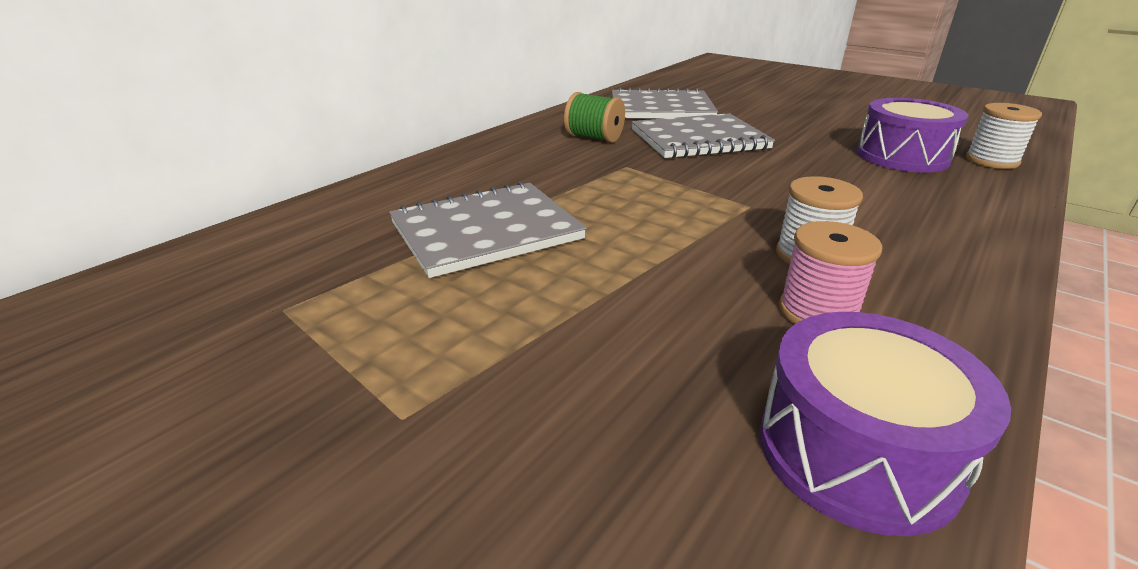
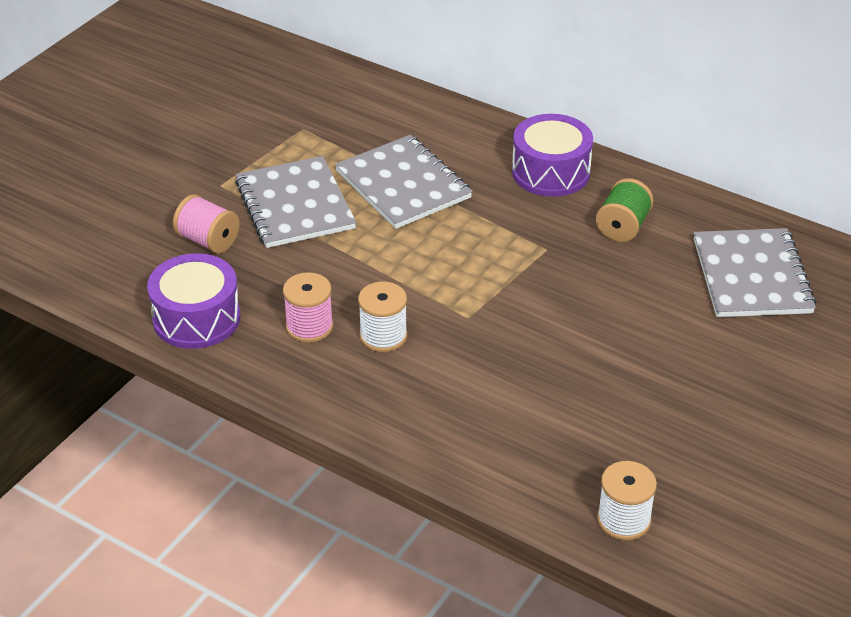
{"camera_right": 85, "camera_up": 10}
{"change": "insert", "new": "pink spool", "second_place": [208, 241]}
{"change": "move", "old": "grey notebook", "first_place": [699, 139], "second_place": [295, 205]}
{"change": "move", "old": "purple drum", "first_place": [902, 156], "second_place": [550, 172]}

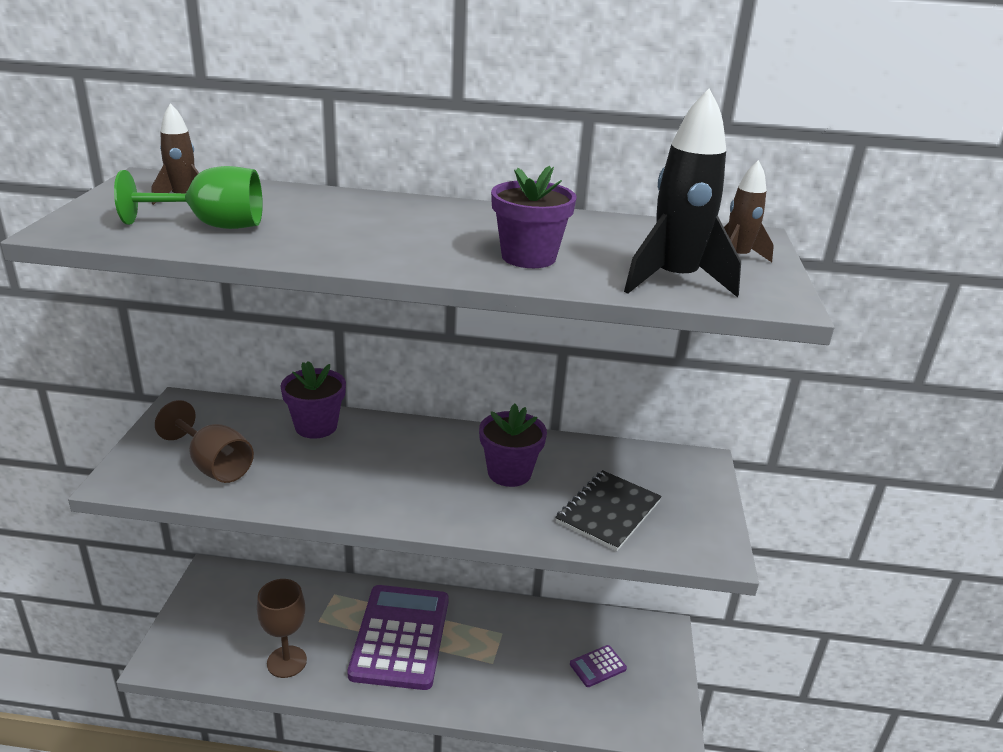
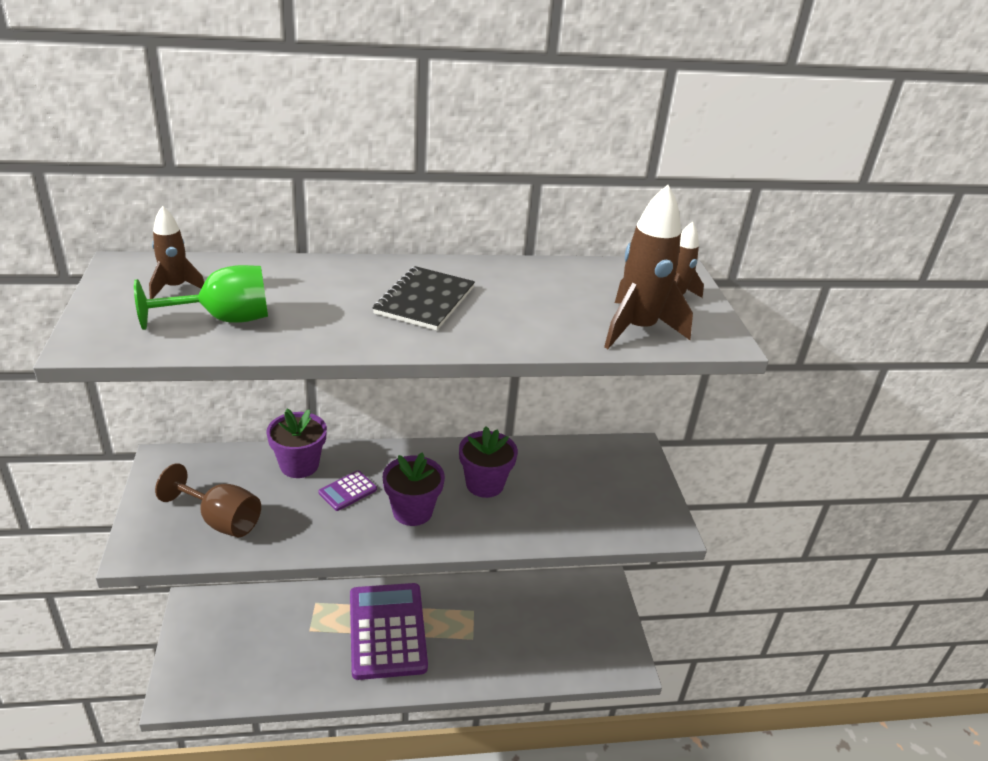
{"camera_right": -15, "camera_up": 5}
{"change": "move", "old": "purple calculator", "first_place": [598, 666], "second_place": [347, 491]}
{"change": "move", "old": "black notebook", "first_place": [608, 512], "second_place": [425, 300]}
{"change": "move", "old": "purple flower pot", "first_place": [528, 257], "second_place": [412, 511]}
{"change": "recolor", "old": "black rocket", "new": "brown rocket", "first_place": [674, 280], "second_place": [637, 329]}
{"change": "delete", "old": "brown goblet", "first_place": [286, 662]}

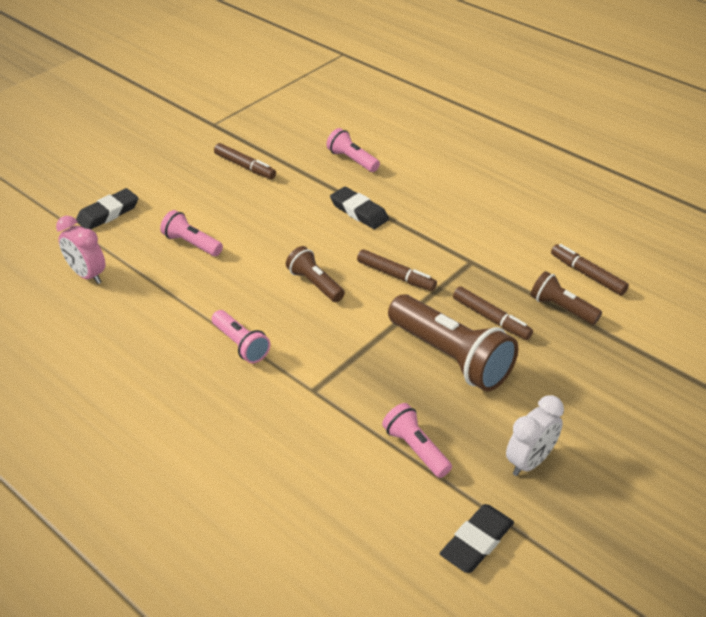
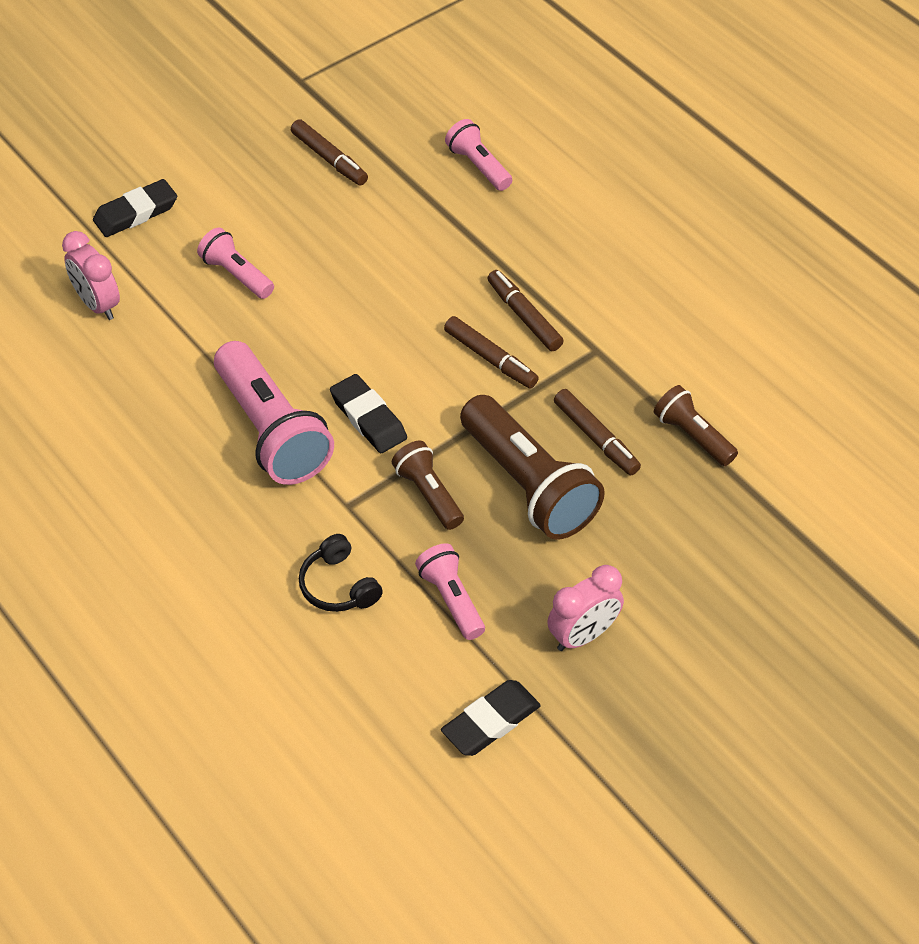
{"camera_right": 10, "camera_up": 10}
{"change": "resize", "old": "pink flashlight", "first_place": [241, 345], "second_place": [272, 431], "factor": 1.85}
{"change": "insert", "new": "black headphones", "second_place": [339, 585]}
{"change": "move", "old": "black eraser", "first_place": [359, 211], "second_place": [368, 418]}
{"change": "move", "old": "brown flashlight", "first_place": [315, 284], "second_place": [428, 494]}
{"change": "move", "old": "brown marker", "first_place": [587, 274], "second_place": [524, 316]}
{"change": "recolor", "old": "white clock", "new": "pink clock", "first_place": [529, 461], "second_place": [583, 635]}

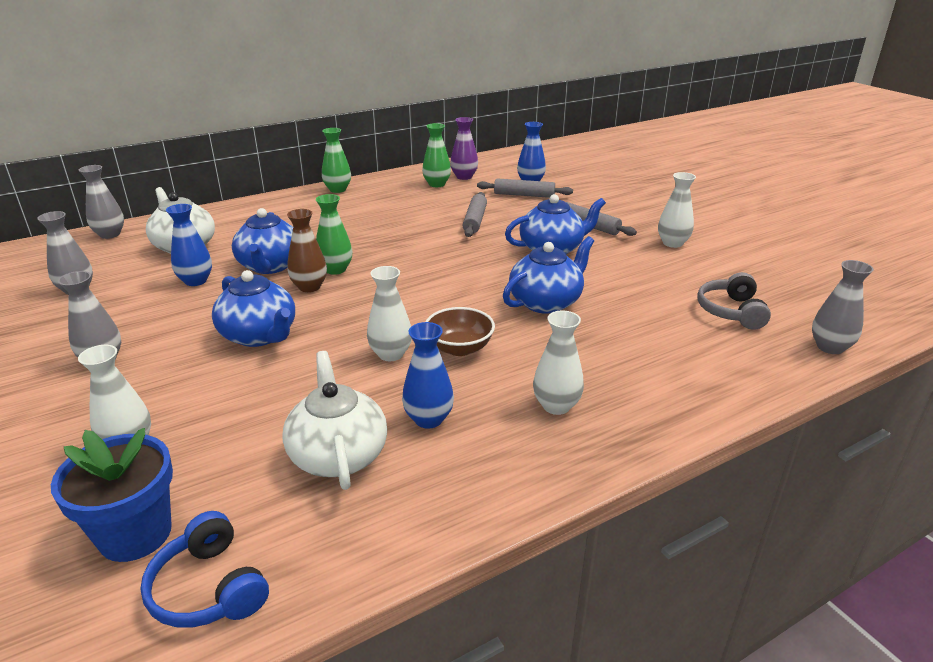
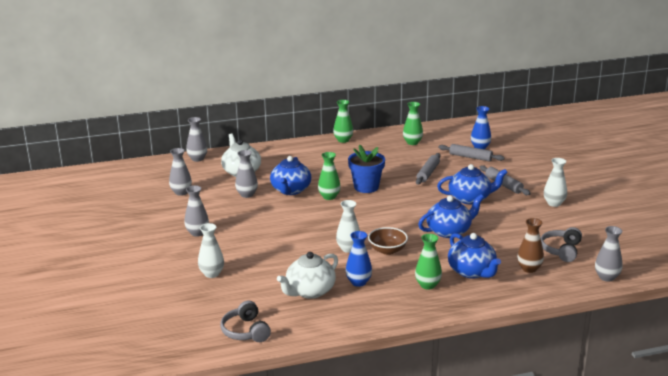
{"camera_right": 15, "camera_up": -5}
{"change": "recolor", "old": "blue headphones", "new": "grey headphones", "first_place": [209, 588], "second_place": [245, 331]}
{"change": "recolor", "old": "blue vase", "new": "grey vase", "first_place": [196, 281], "second_place": [247, 194]}
{"change": "rotate", "old": "white teapot", "first_place": [338, 454], "second_place": [309, 291], "degrees": -135}
{"change": "move", "old": "blue flower pot", "first_place": [135, 534], "second_place": [366, 187]}
{"change": "recolor", "old": "white vase", "new": "green vase", "first_place": [556, 406], "second_place": [427, 285]}
{"change": "move", "old": "blue teapot", "first_place": [259, 335], "second_place": [472, 272]}
{"change": "move", "old": "brown vase", "first_place": [309, 287], "second_place": [529, 268]}
{"change": "delete", "old": "purple vase", "first_place": [464, 177]}

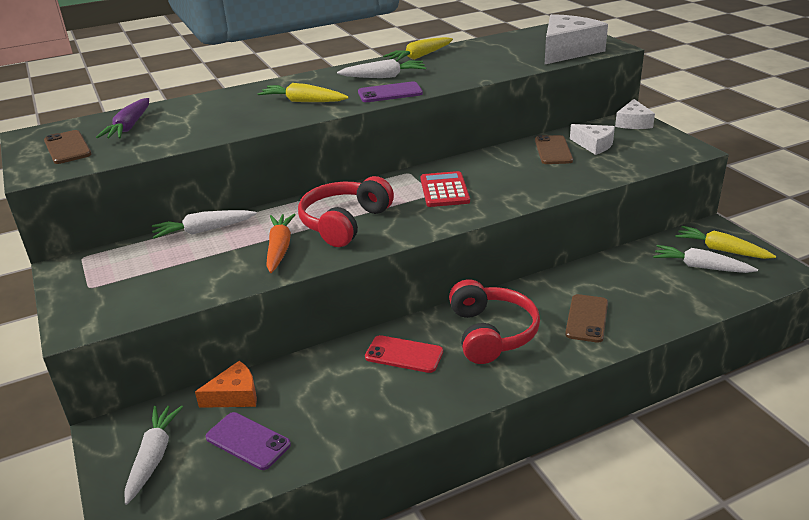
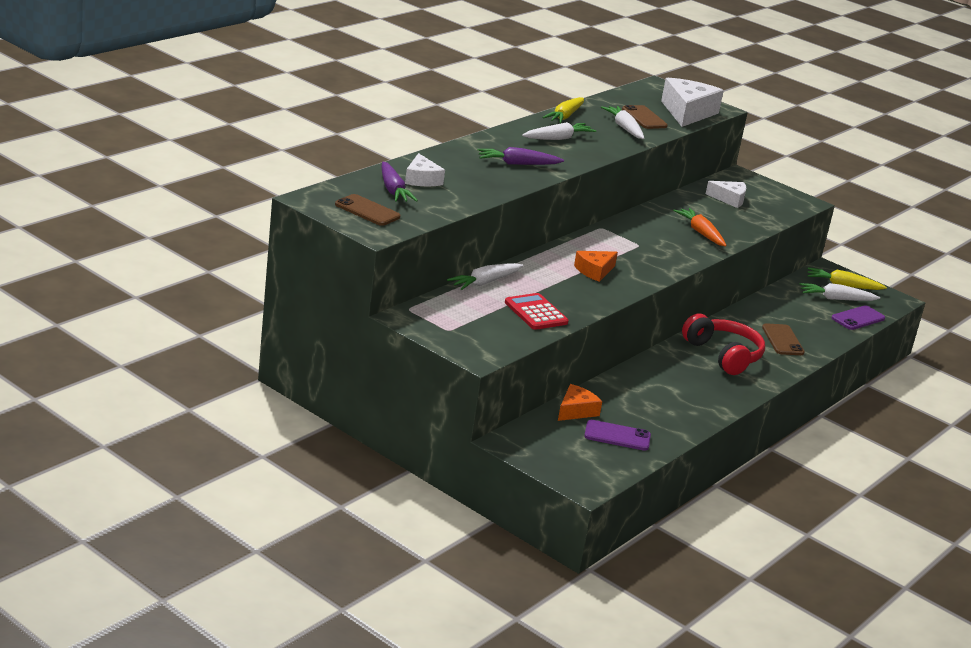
{"camera_right": -30, "camera_up": -5}
{"change": "move", "old": "white cheese", "first_place": [633, 123], "second_place": [421, 179]}
{"change": "recolor", "old": "yellow carrot", "new": "purple carrot", "first_place": [303, 101], "second_place": [517, 164]}
{"change": "move", "old": "red calculator", "first_place": [444, 190], "second_place": [535, 312]}
{"change": "replace", "old": "red headphones", "new": "orange cheese", "first_place": [344, 223], "second_place": [594, 271]}
{"change": "move", "old": "white carrot", "first_place": [153, 457], "second_place": [624, 128]}
{"change": "move", "old": "brown phone", "first_place": [553, 150], "second_place": [644, 118]}
{"change": "move", "old": "orange carrot", "first_place": [279, 249], "second_place": [701, 233]}
{"change": "move", "old": "purple phone", "first_place": [390, 93], "second_place": [858, 318]}
{"change": "delete", "old": "red phone", "first_place": [404, 354]}

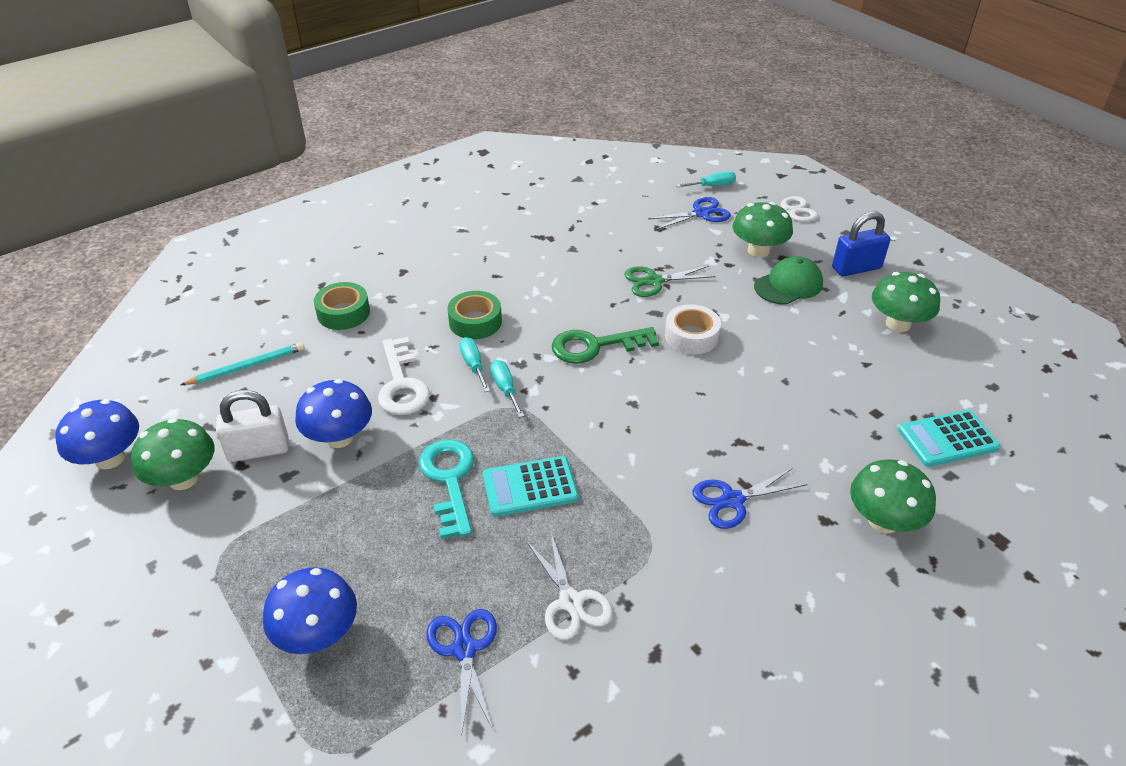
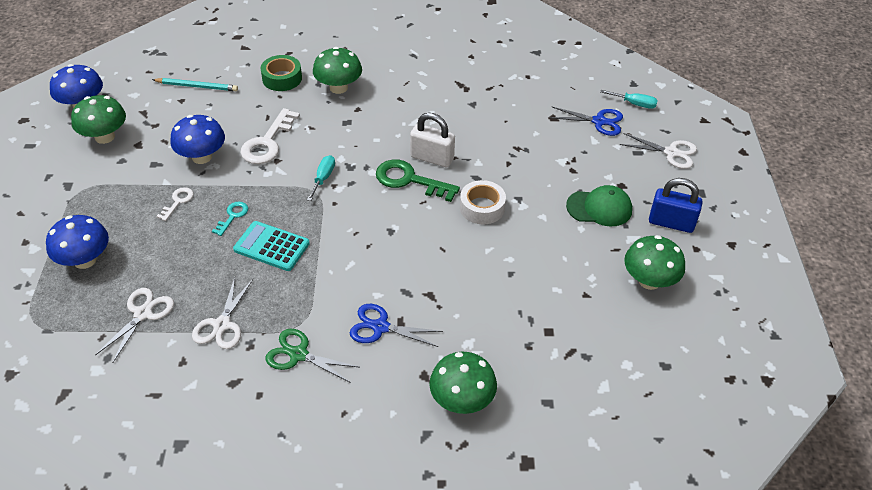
{"camera_right": 35, "camera_up": 5}
{"change": "recolor", "old": "blue scissors", "new": "white scissors", "first_place": [464, 649], "second_place": [143, 314]}
{"change": "insert", "new": "white key", "second_place": [178, 202]}
{"change": "resize", "old": "turquoise key", "first_place": [449, 480], "second_place": [232, 216], "factor": 0.53}
{"change": "move", "old": "green scissors", "first_place": [654, 281], "second_place": [298, 354]}
{"change": "move", "old": "green mushroom", "first_place": [758, 250], "second_place": [338, 87]}
{"change": "move", "old": "white padlock", "first_place": [258, 450], "second_place": [432, 158]}
{"change": "delete", "old": "green tape", "first_place": [475, 322]}
{"change": "delete", "old": "turquoise screwdriver", "first_place": [473, 365]}
{"change": "delete", "old": "turquoise calculator", "first_place": [947, 439]}

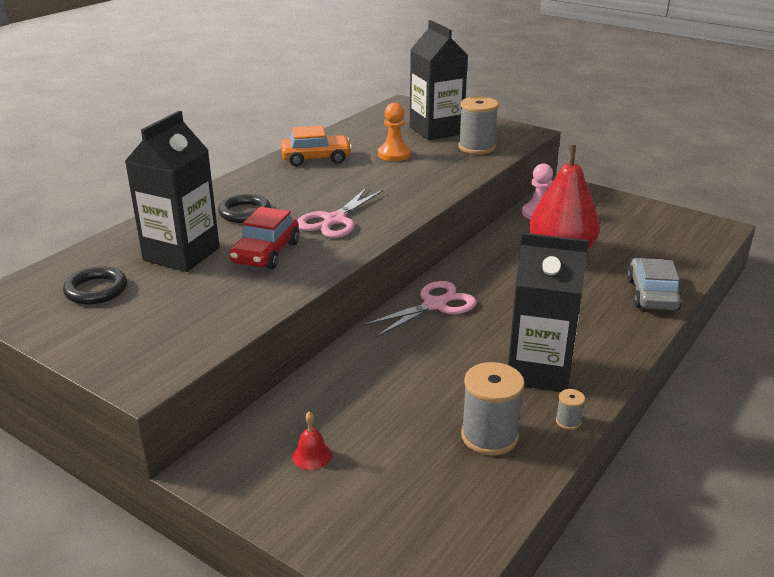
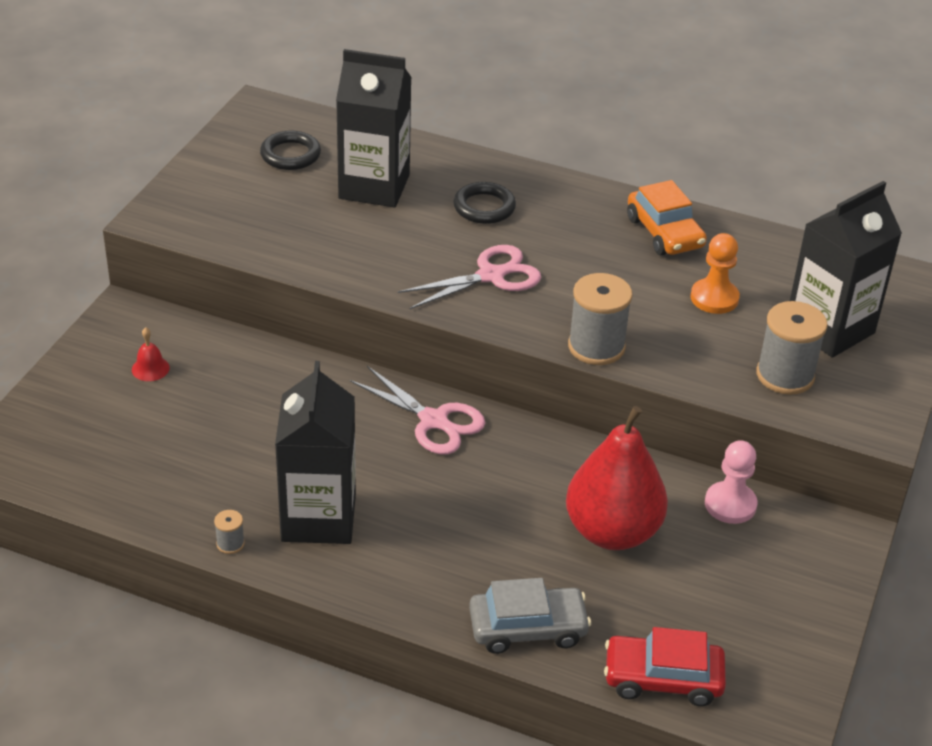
{"camera_right": 75, "camera_up": 10}
{"change": "rotate", "old": "pink scissors", "first_place": [334, 220], "second_place": [491, 276], "degrees": 135}
{"change": "move", "old": "grey spool", "first_place": [489, 436], "second_place": [596, 347]}
{"change": "move", "old": "red car", "first_place": [266, 253], "second_place": [662, 679]}

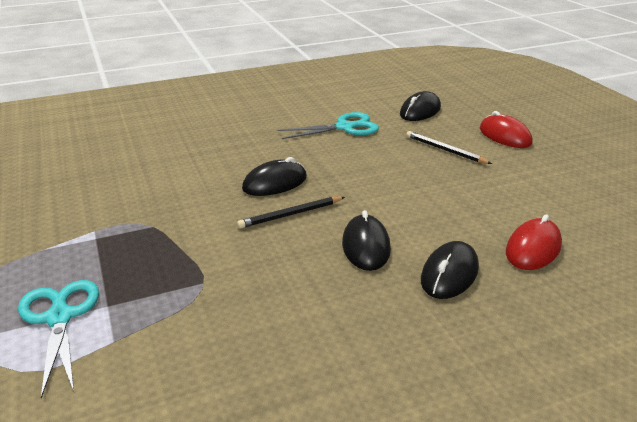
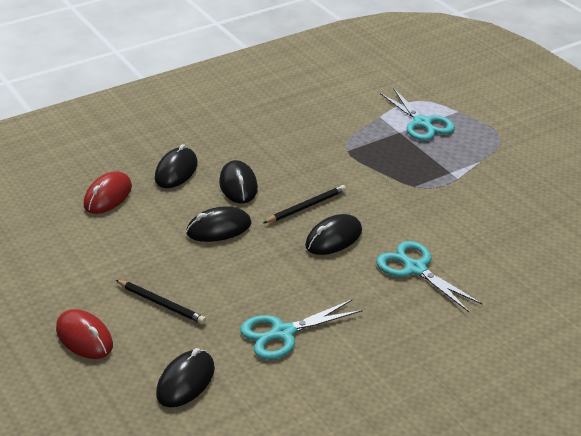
{"camera_right": 170, "camera_up": 5}
{"change": "insert", "new": "black mouse", "second_place": [219, 228]}
{"change": "insert", "new": "turquoise scissors", "second_place": [414, 268]}

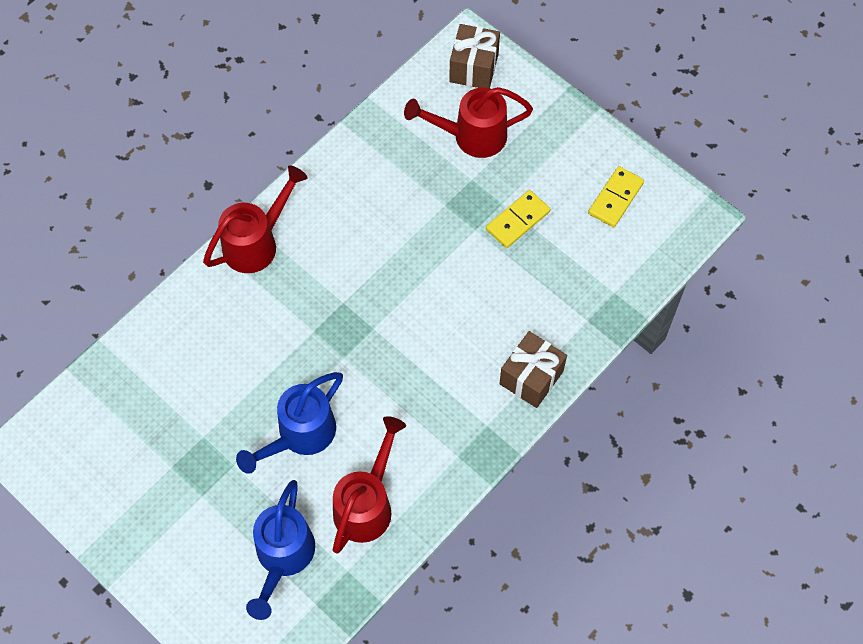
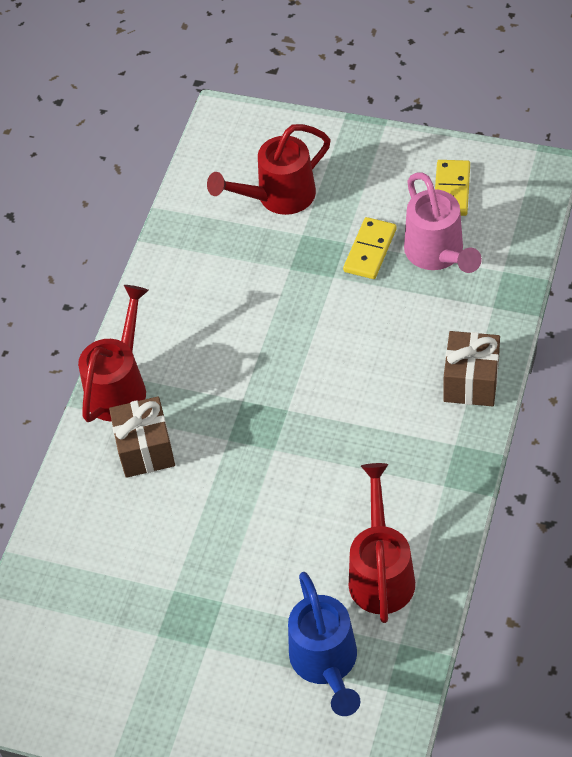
{"camera_right": -20, "camera_up": -10}
{"change": "move", "old": "brown gift", "first_place": [473, 68], "second_place": [145, 449]}
{"change": "insert", "new": "pink watering can", "second_place": [437, 254]}
{"change": "delete", "old": "blue watering can", "first_place": [300, 435]}

